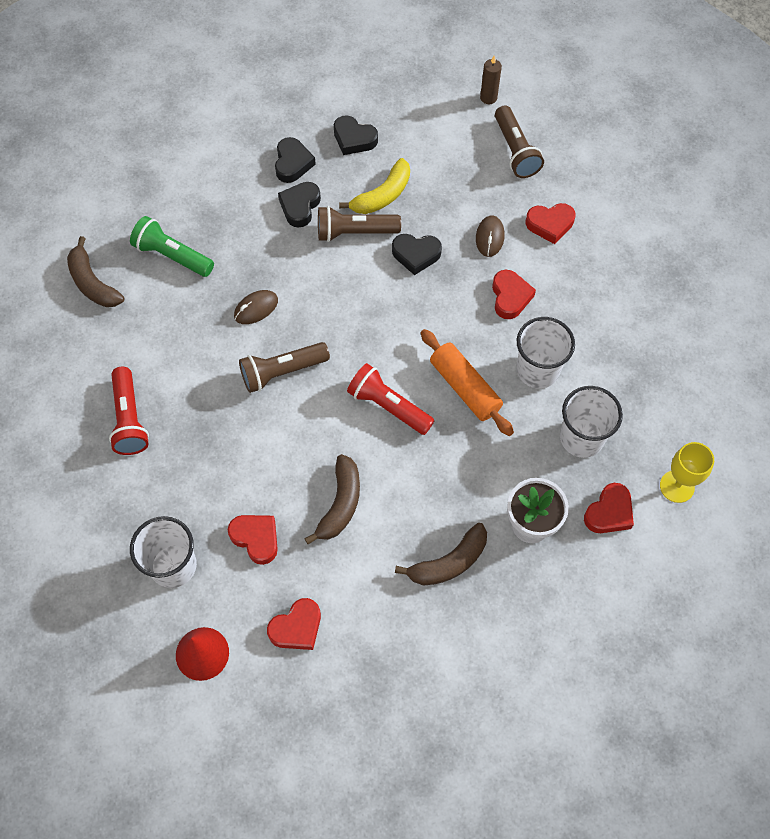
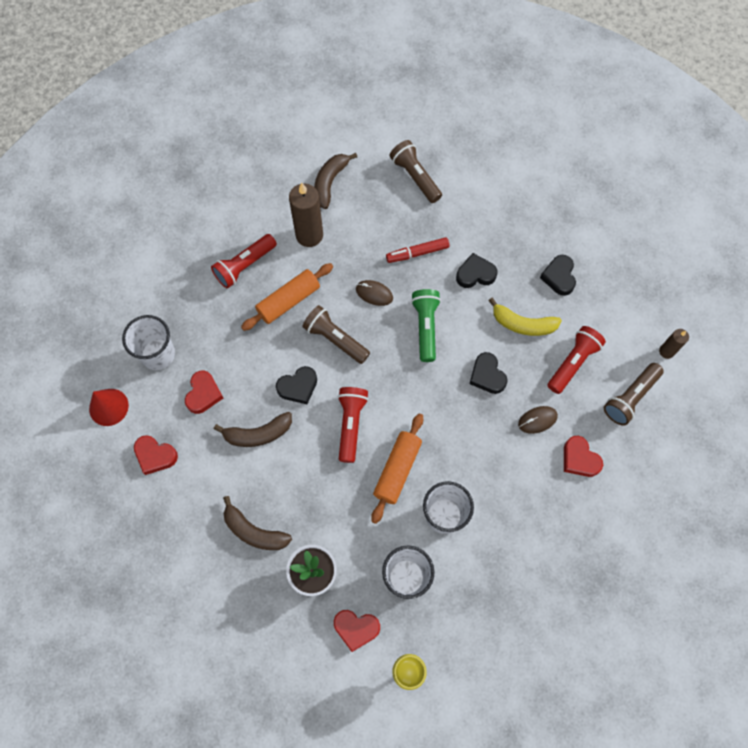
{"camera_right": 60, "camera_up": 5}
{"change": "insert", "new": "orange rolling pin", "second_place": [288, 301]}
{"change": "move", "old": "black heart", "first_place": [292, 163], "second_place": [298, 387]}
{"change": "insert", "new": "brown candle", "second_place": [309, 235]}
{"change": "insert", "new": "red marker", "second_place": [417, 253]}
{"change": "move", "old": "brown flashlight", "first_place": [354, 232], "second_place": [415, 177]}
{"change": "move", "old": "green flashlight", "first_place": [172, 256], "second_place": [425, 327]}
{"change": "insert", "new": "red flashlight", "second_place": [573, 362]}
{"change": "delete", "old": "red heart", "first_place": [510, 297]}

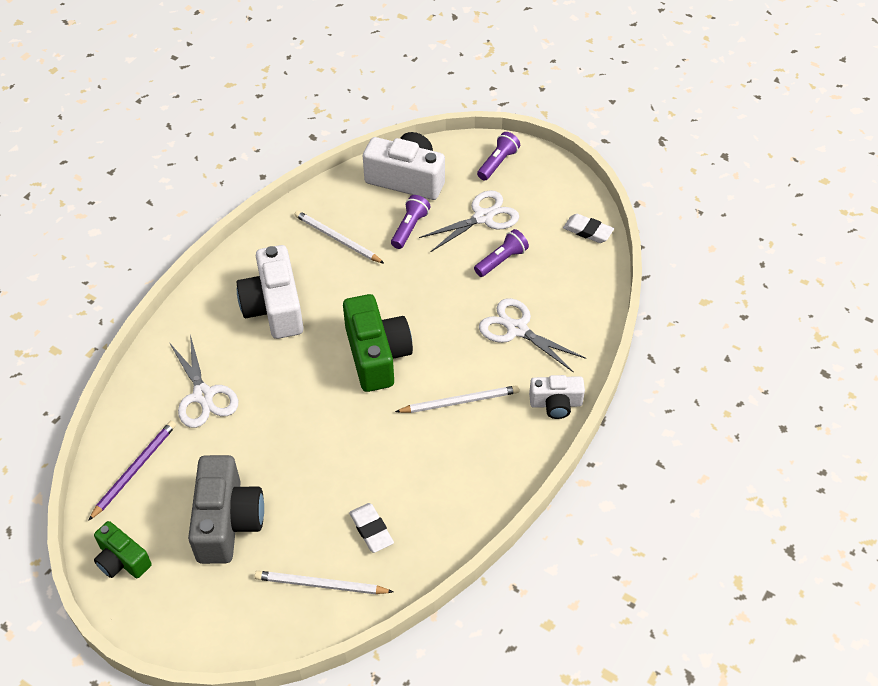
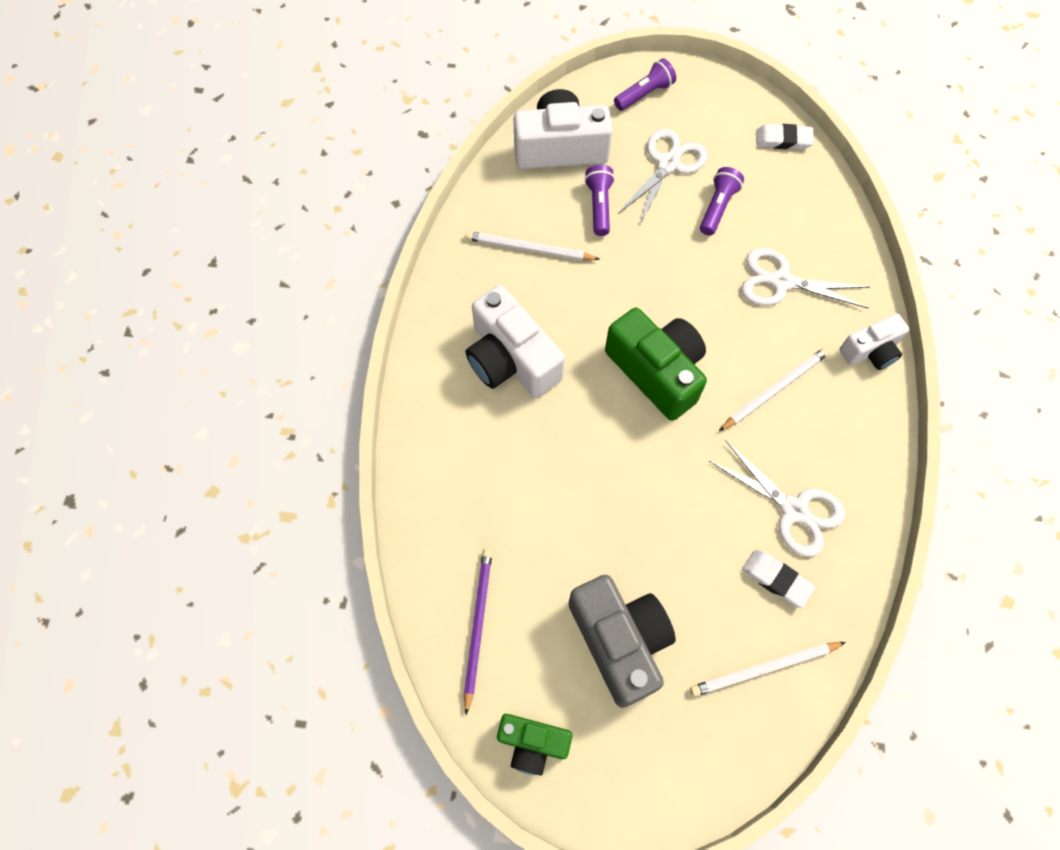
{"camera_right": -25, "camera_up": 15}
{"change": "rotate", "old": "purple flashlight", "first_place": [498, 163], "second_place": [644, 94], "degrees": 45}
{"change": "move", "old": "white scissors", "first_place": [203, 395], "second_place": [794, 510]}

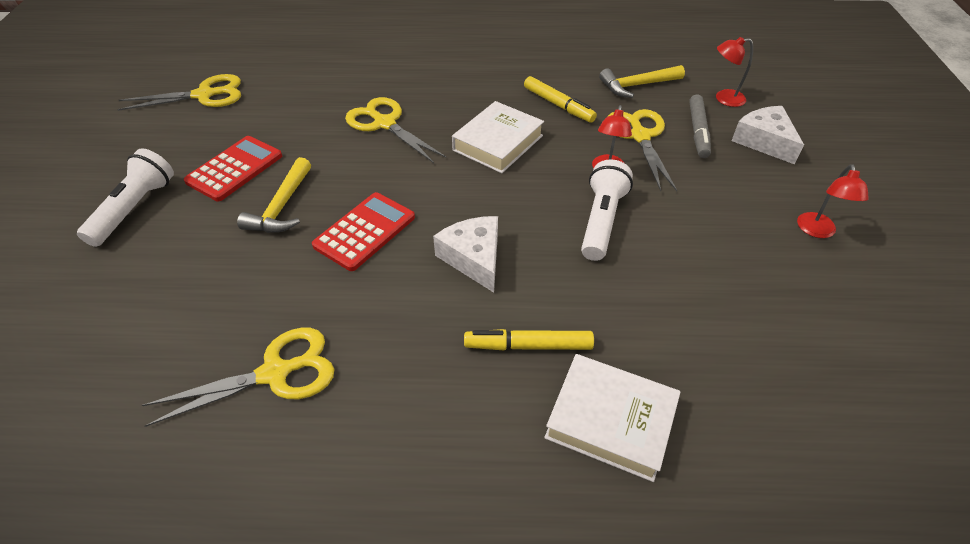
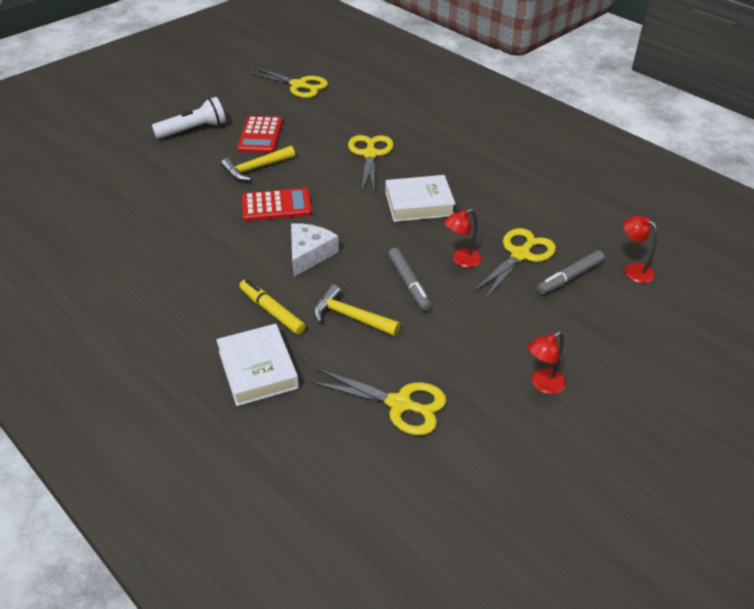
{"camera_right": 45, "camera_up": -5}
{"change": "rotate", "old": "red calculator", "first_place": [235, 169], "second_place": [260, 135], "degrees": 105}
{"change": "move", "old": "yellow scissors", "first_place": [275, 373], "second_place": [399, 404]}
{"change": "move", "old": "yellow hammer", "first_place": [637, 85], "second_place": [350, 317]}
{"change": "replace", "old": "white flashlight", "new": "grey marker", "first_place": [601, 221], "second_place": [409, 283]}
{"change": "delete", "old": "yellow marker", "first_place": [558, 105]}
{"change": "delete", "old": "white cheese", "first_place": [764, 141]}

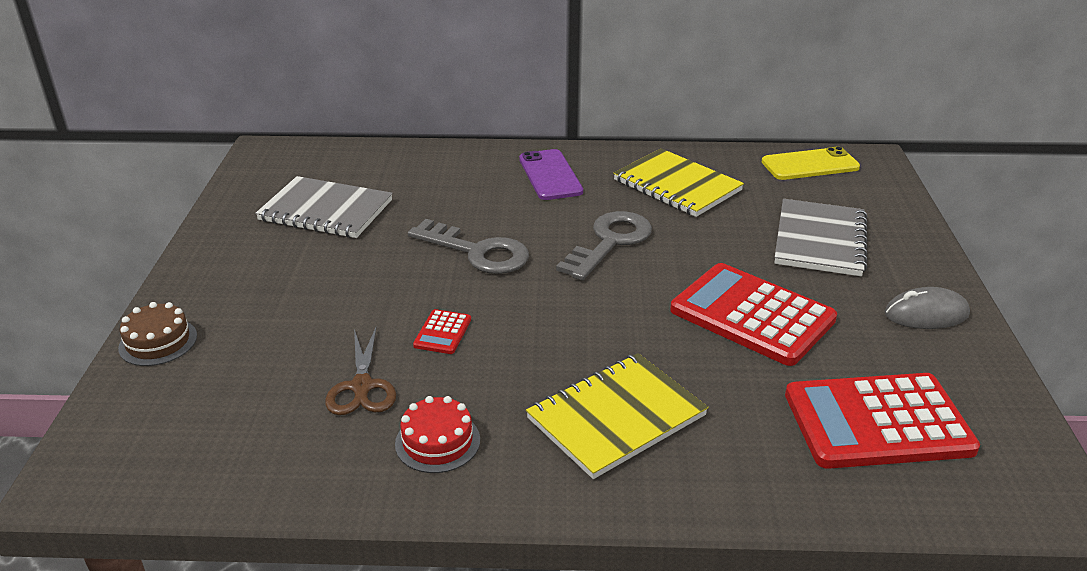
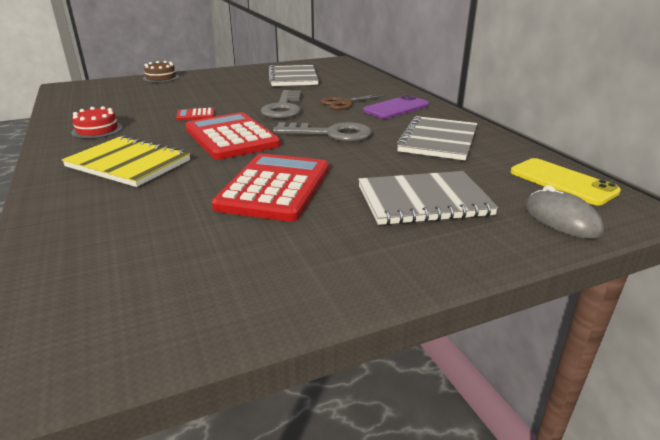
{"camera_right": 65, "camera_up": -5}
{"change": "move", "old": "red calculator", "first_place": [877, 422], "second_place": [231, 137]}
{"change": "move", "old": "brown scissors", "first_place": [362, 387], "second_place": [344, 103]}
{"change": "recolor", "old": "yellow notebook", "new": "grey notebook", "first_place": [677, 185], "second_place": [438, 140]}
{"change": "move", "old": "grey mouse", "first_place": [926, 314], "second_place": [561, 219]}

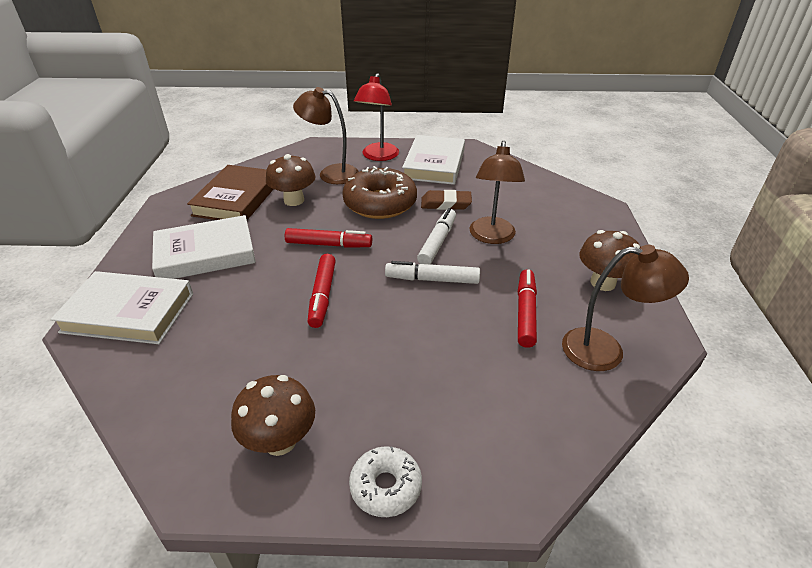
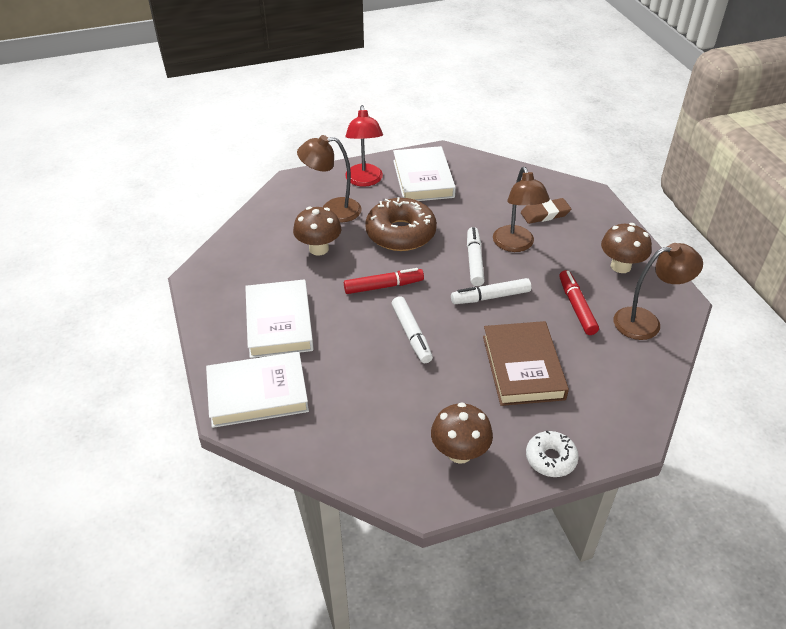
{"camera_right": -20, "camera_up": 5}
{"change": "rotate", "old": "white book", "first_place": [205, 253], "second_place": [279, 322], "degrees": -60}
{"change": "recolor", "old": "red marker", "new": "white marker", "first_place": [322, 295], "second_place": [411, 334]}
{"change": "move", "old": "brown book", "first_place": [237, 199], "second_place": [523, 367]}
{"change": "move", "old": "brown eraser", "first_place": [446, 204], "second_place": [545, 214]}

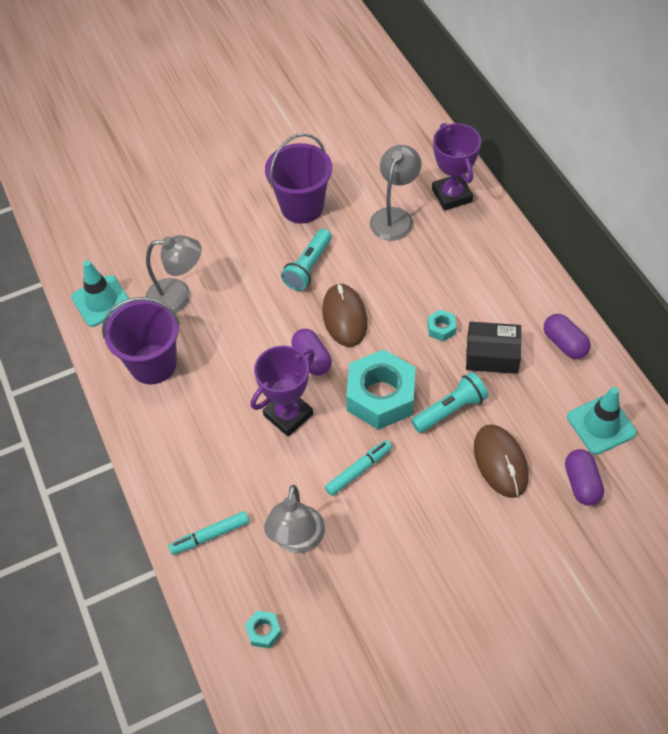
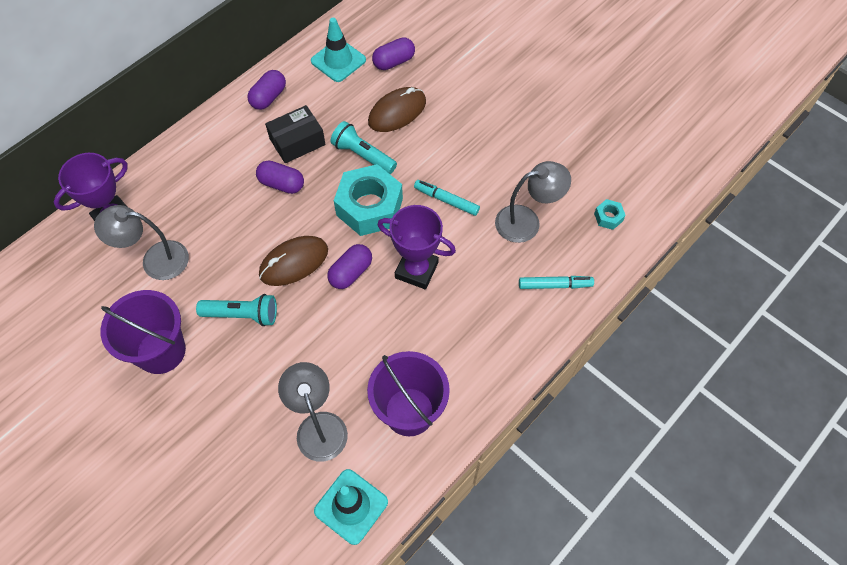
{"camera_right": -115, "camera_up": 5}
{"change": "replace", "old": "turquoise nut", "new": "purple capsule", "first_place": [441, 328], "second_place": [281, 184]}
{"change": "rotate", "old": "black box", "first_place": [492, 355], "second_place": [297, 141], "degrees": 75}
{"change": "rotate", "old": "turquoise marker", "first_place": [210, 536], "second_place": [555, 285], "degrees": -45}

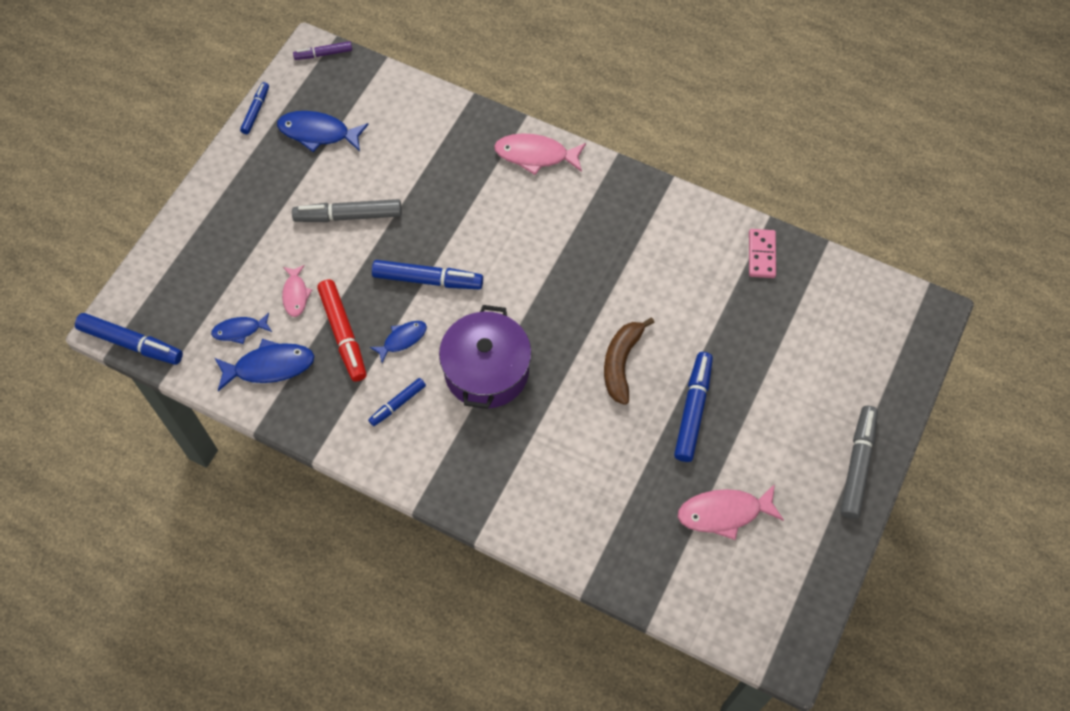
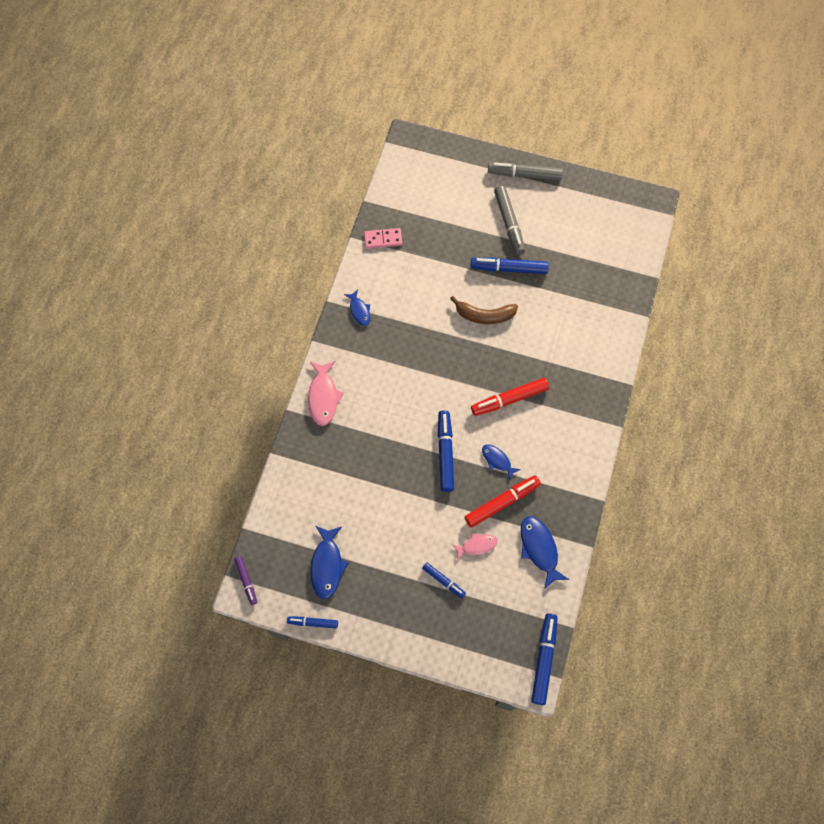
{"camera_right": -100, "camera_up": 5}
{"change": "move", "old": "blue fish", "first_place": [240, 330], "second_place": [359, 311]}
{"change": "move", "old": "blue marker", "first_place": [397, 404], "second_place": [443, 581]}
{"change": "replace", "old": "purple pot", "new": "red marker", "first_place": [486, 371], "second_place": [509, 399]}
{"change": "move", "old": "grey marker", "first_place": [348, 216], "second_place": [509, 223]}
{"change": "delete", "old": "pink fish", "first_place": [724, 513]}

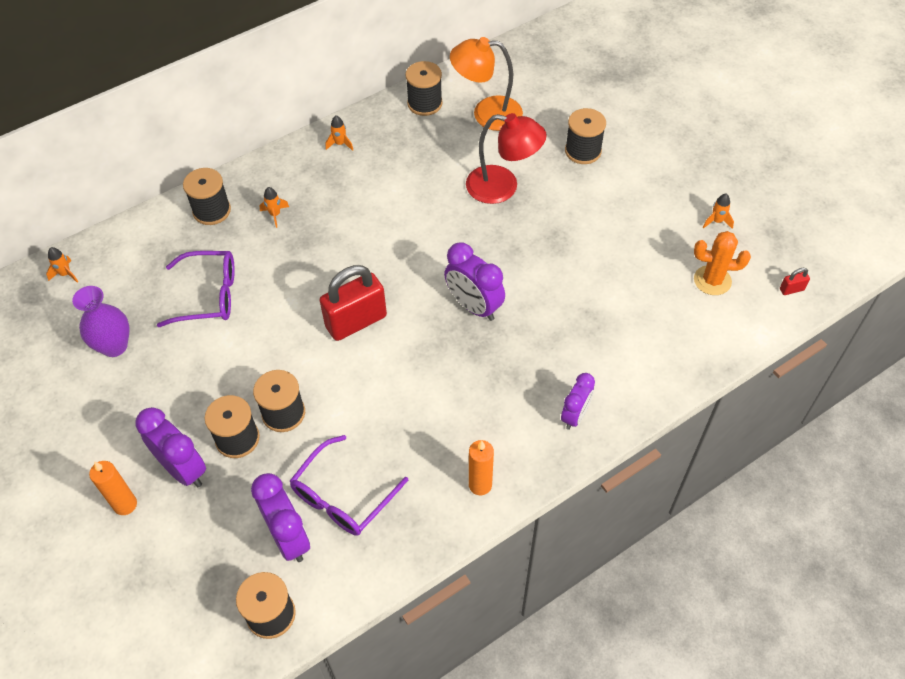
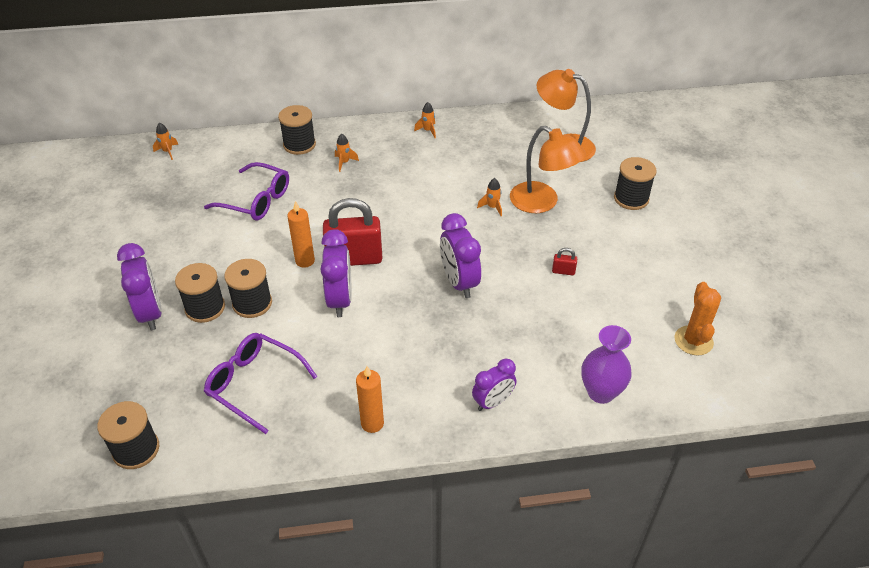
{"camera_right": 25, "camera_up": -10}
{"change": "rotate", "old": "purple glasses", "first_place": [343, 496], "second_place": [254, 384], "degrees": 60}
{"change": "move", "old": "orange candle", "first_place": [125, 505], "second_place": [305, 261]}
{"change": "move", "old": "purple clock", "first_place": [289, 537], "second_place": [340, 300]}
{"change": "move", "old": "orange rocket", "first_place": [716, 221], "second_place": [492, 207]}
{"change": "recolor", "old": "red lamp", "new": "orange lamp", "first_place": [503, 187], "second_place": [542, 203]}
{"change": "move", "old": "red padlock", "first_place": [791, 289], "second_place": [563, 271]}
{"change": "move", "old": "purple vase", "first_place": [114, 346], "second_place": [601, 392]}
{"change": "rotate", "old": "orange cactus", "first_place": [712, 280], "second_place": [693, 341], "degrees": 60}
{"change": "delete", "old": "black spool", "first_place": [425, 103]}

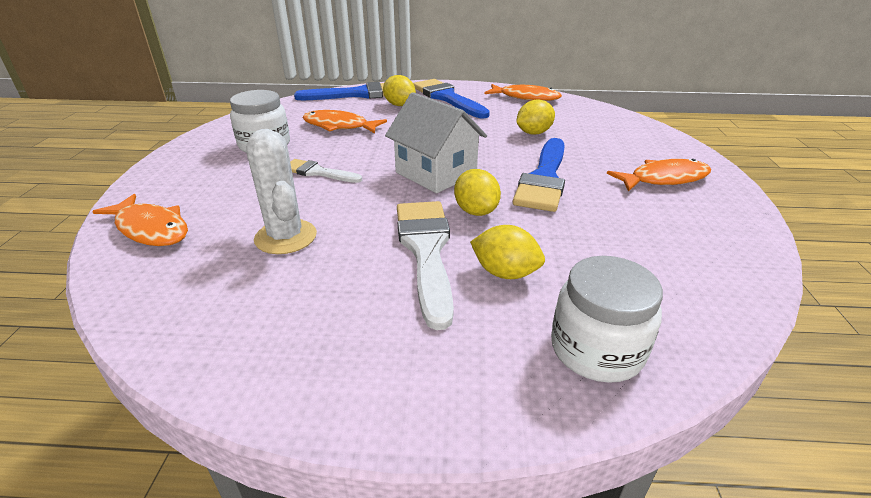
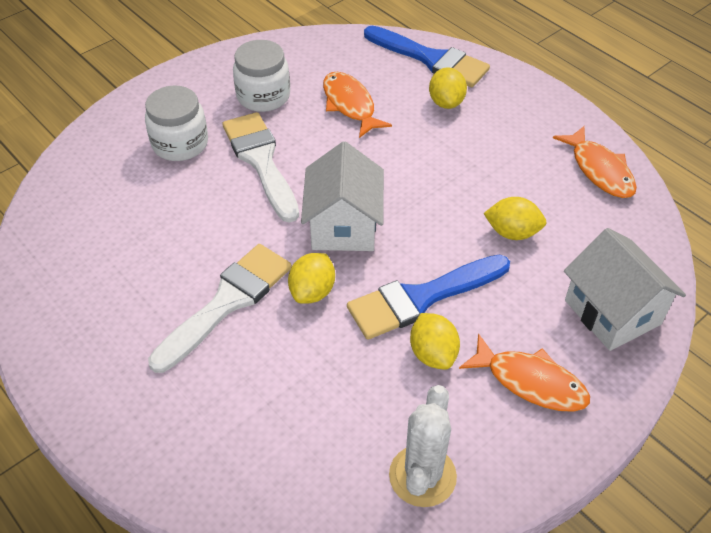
{"camera_right": 45, "camera_up": 15}
{"change": "move", "old": "white jar", "first_place": [596, 349], "second_place": [180, 144]}
{"change": "resize", "old": "white brush", "first_place": [318, 172], "second_place": [261, 161], "factor": 1.77}
{"change": "move", "old": "white cactus", "first_place": [286, 237], "second_place": [422, 476]}
{"change": "move", "old": "yellow lemon", "first_place": [505, 273], "second_place": [433, 354]}
{"change": "insert", "new": "white house", "second_place": [612, 312]}
{"change": "delete", "old": "orange fish", "first_place": [150, 229]}
{"change": "delete", "old": "blue brush", "first_place": [447, 98]}

